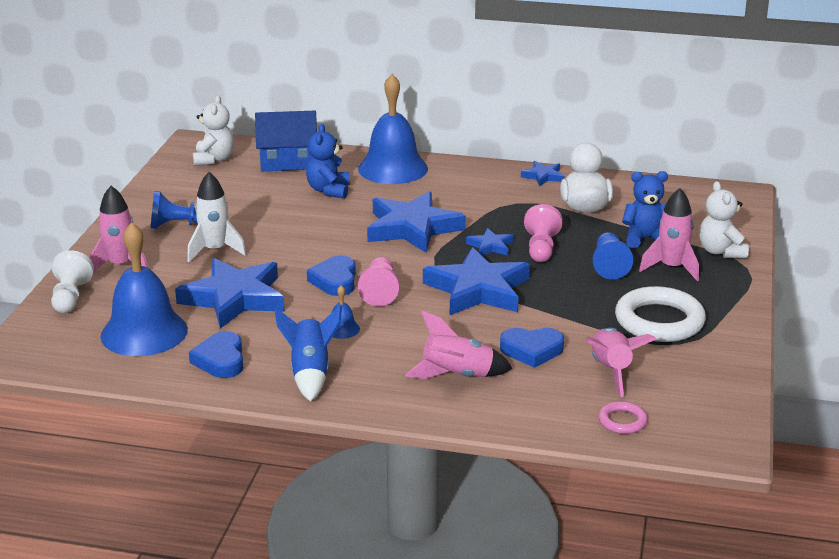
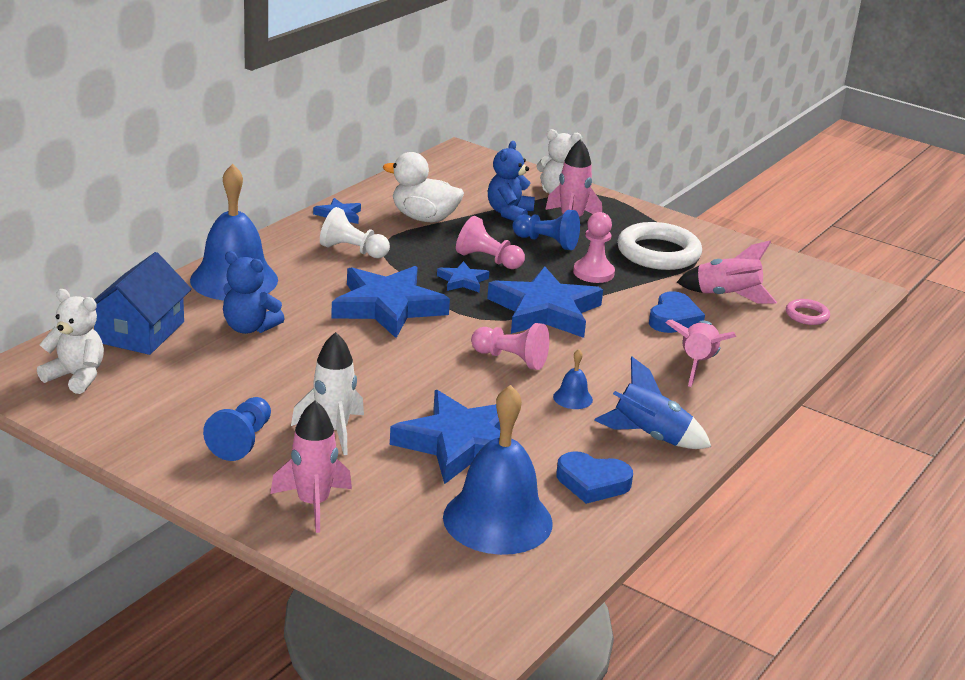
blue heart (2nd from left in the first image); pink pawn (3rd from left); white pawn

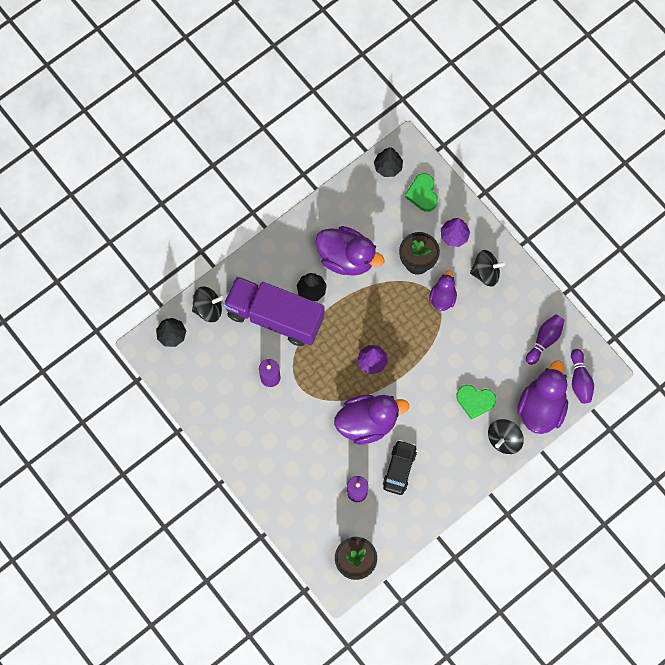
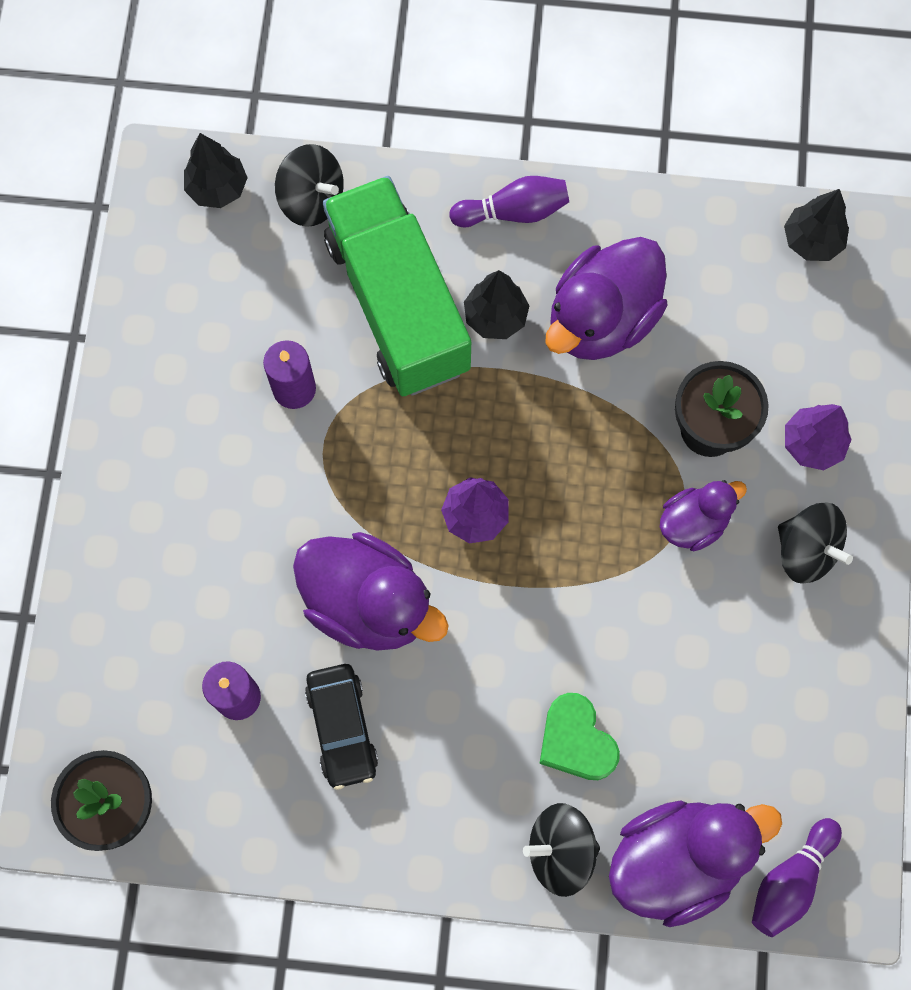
green heart (1st from left in the first image); purple bowling pin (1st from left); green truck; purple duck (2nd from left); black car

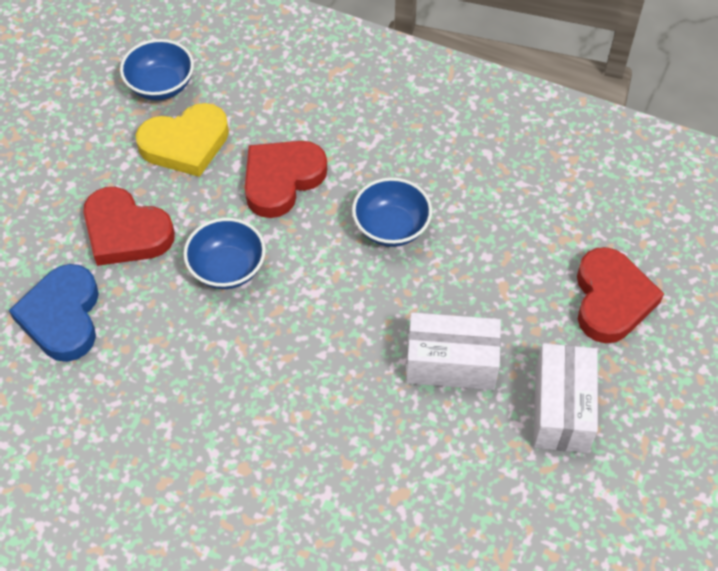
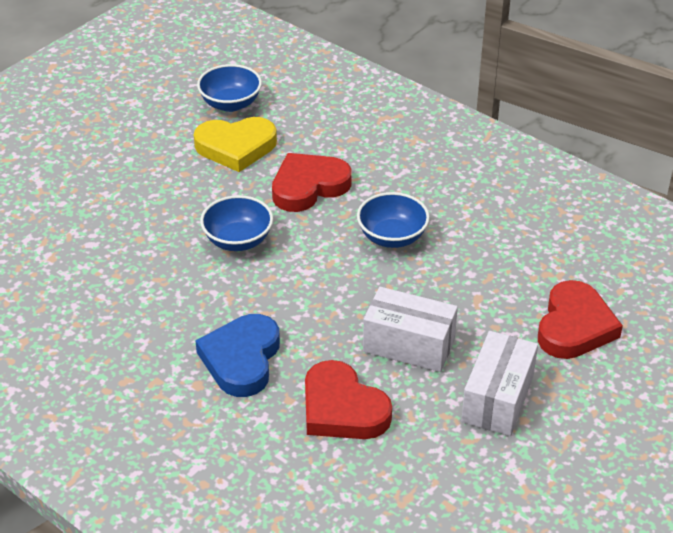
blue heart; red heart (2nd from left)

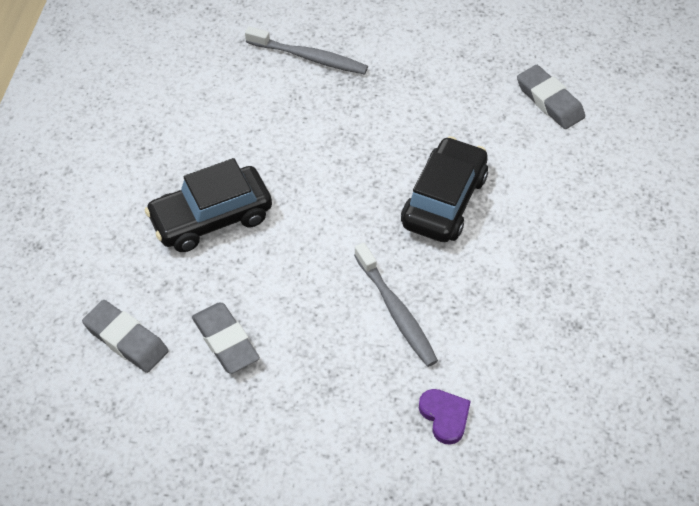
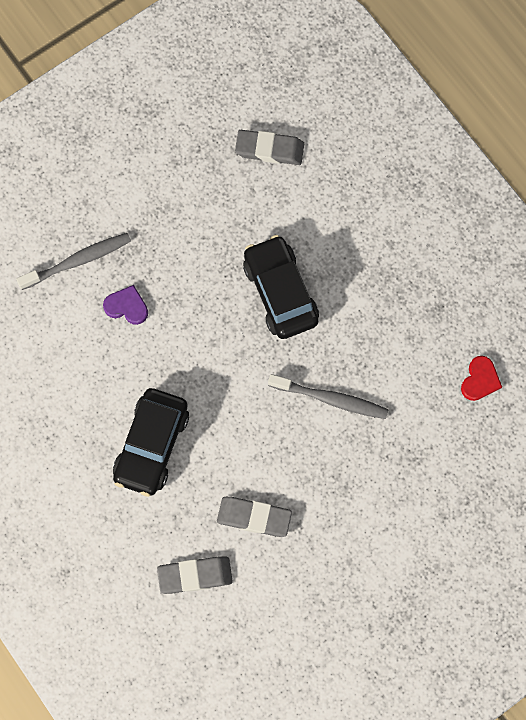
red heart; purple heart

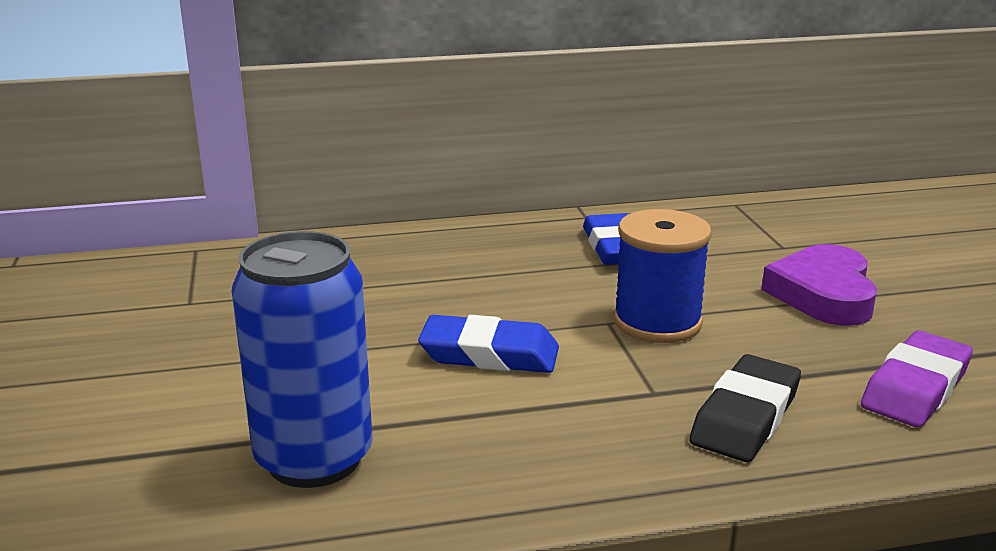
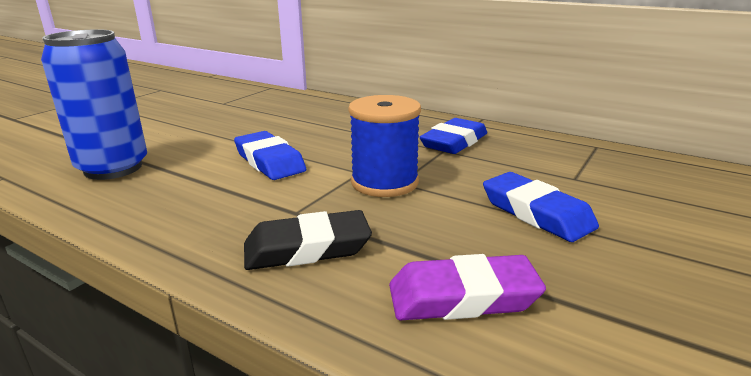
blue eraser (3rd from left)

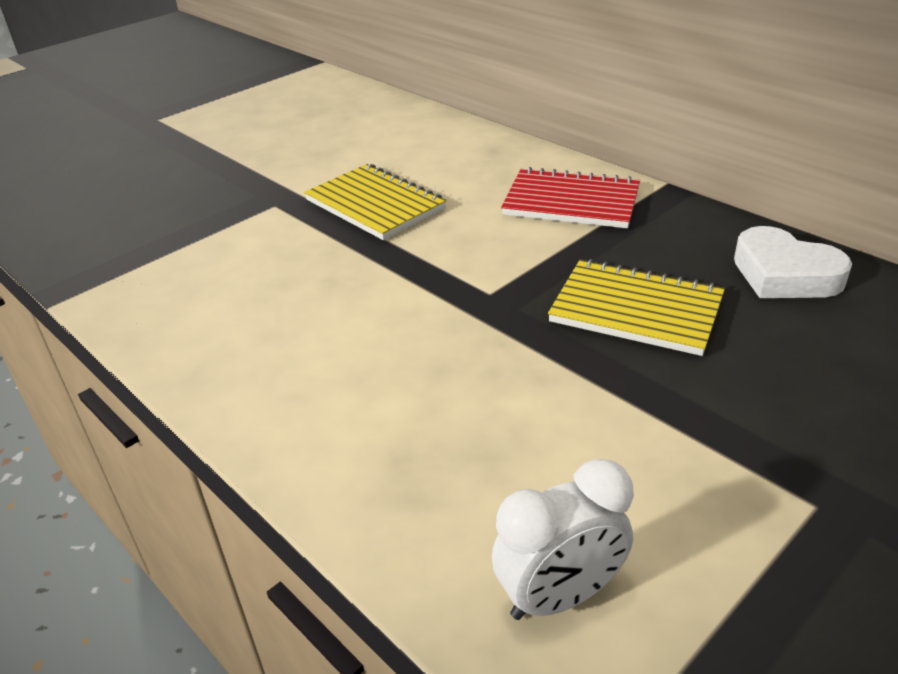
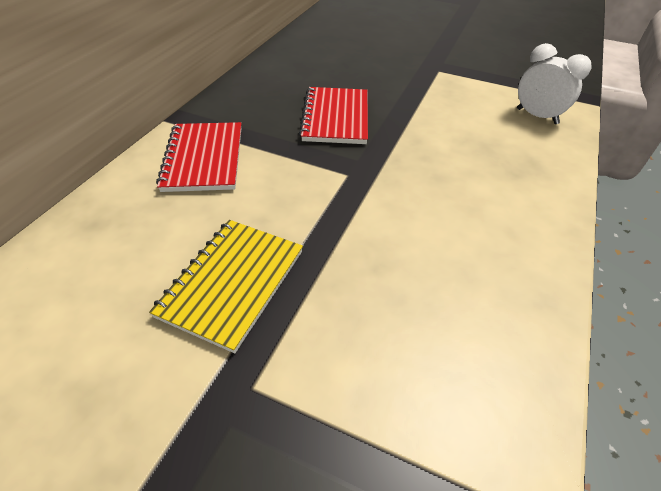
white heart; red notebook (2nd from left)

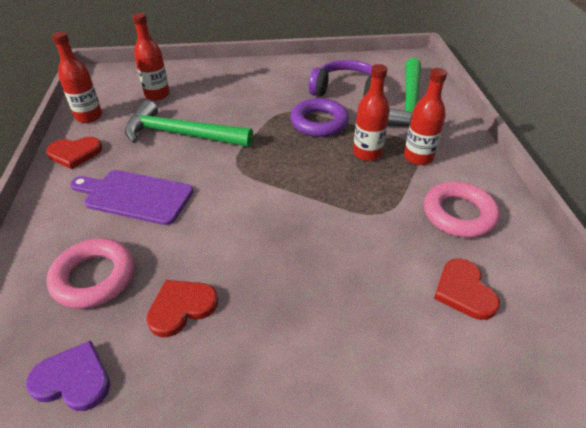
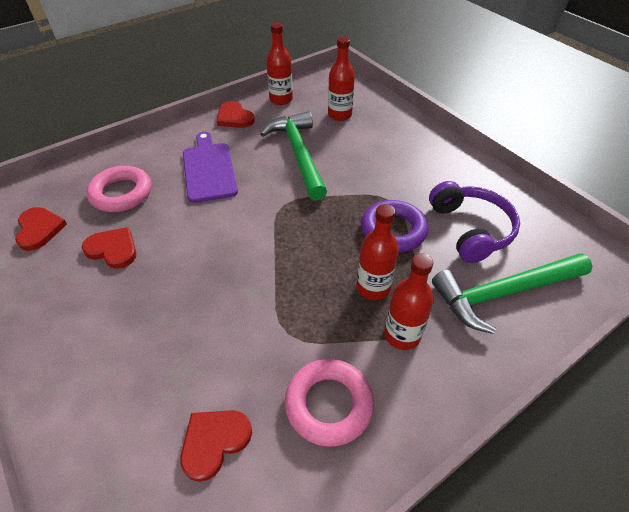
red heart (1st from left)

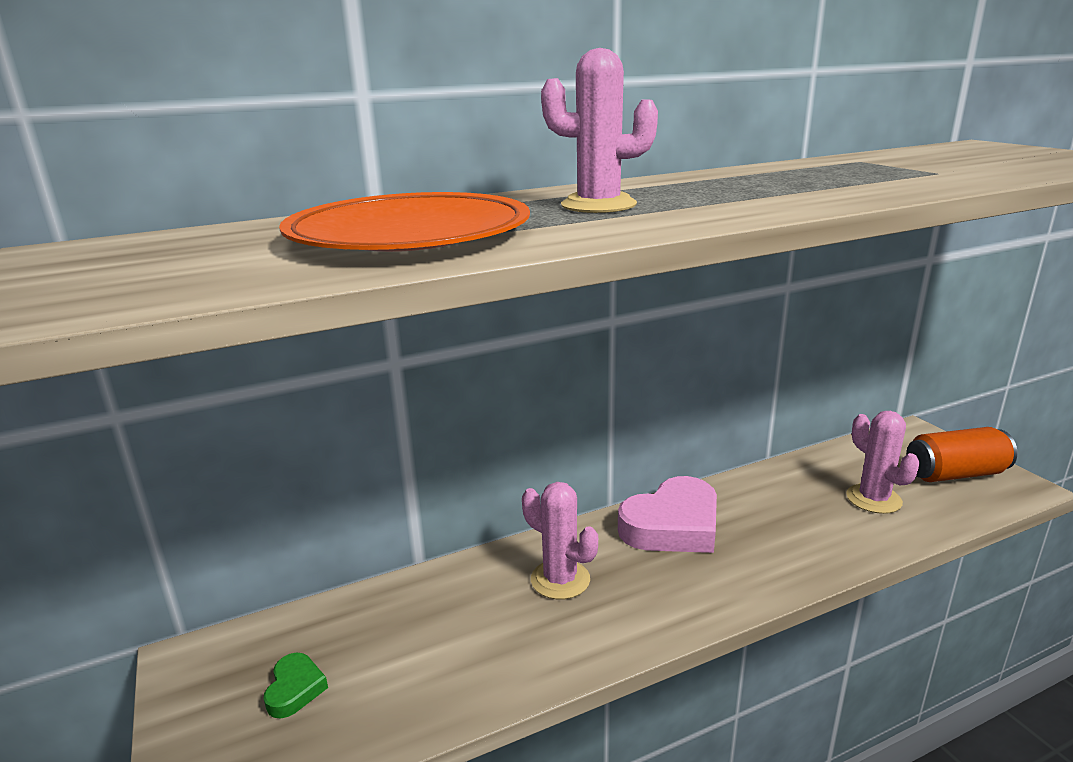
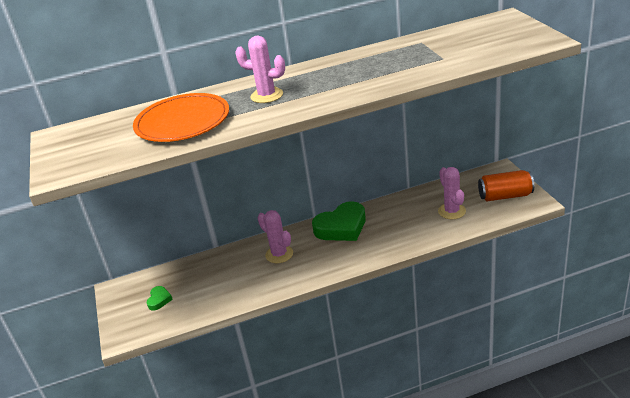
green heart (2nd from left)

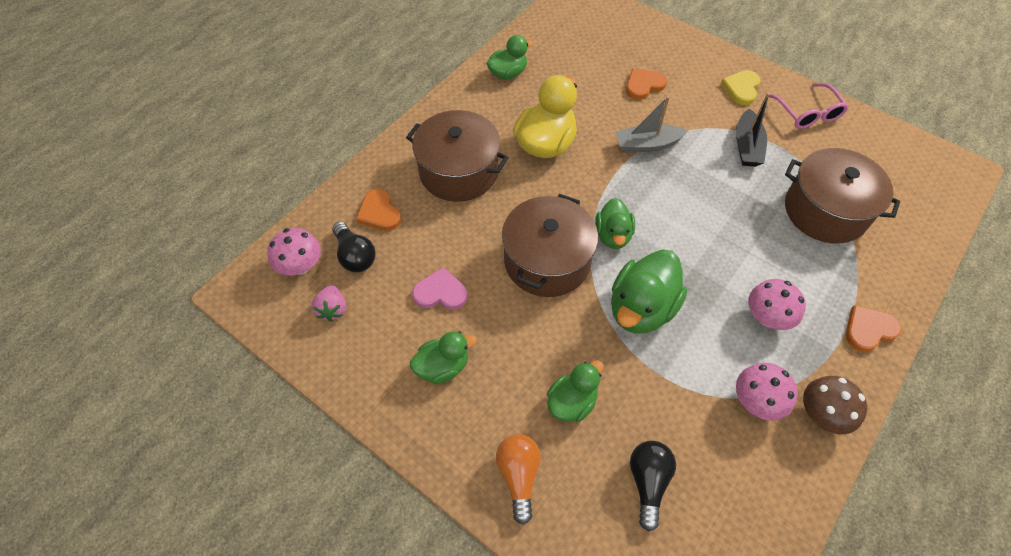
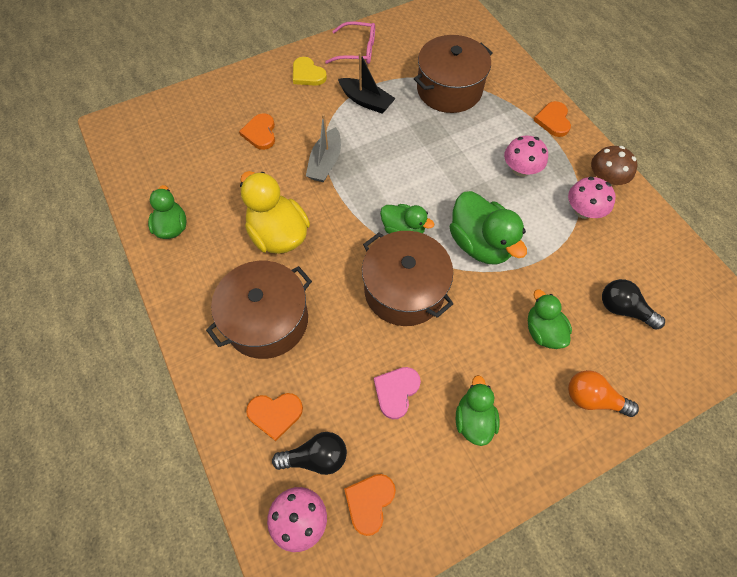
orange heart (3rd from left)

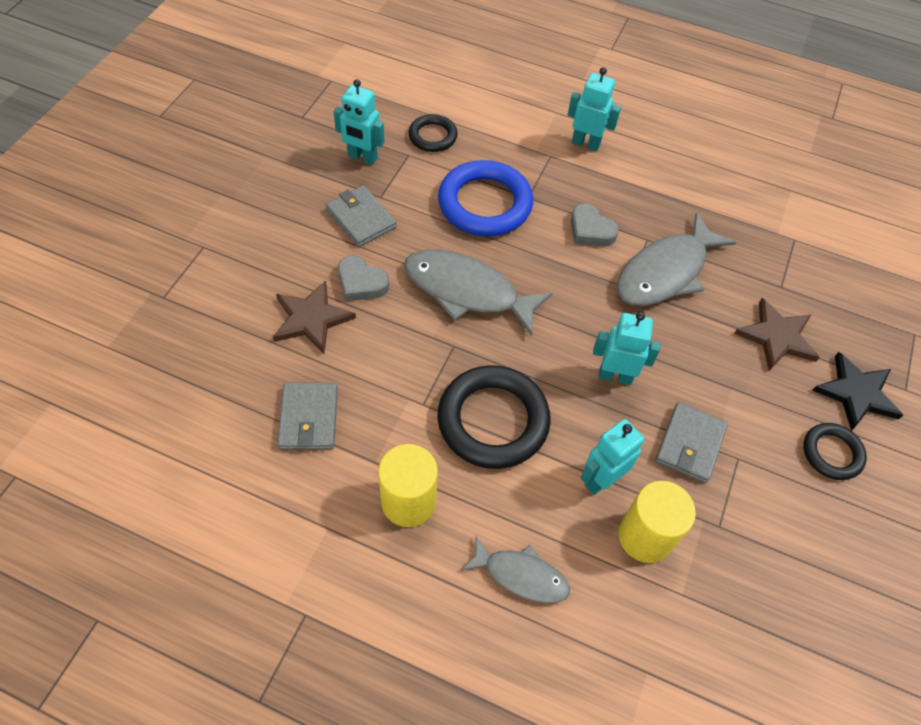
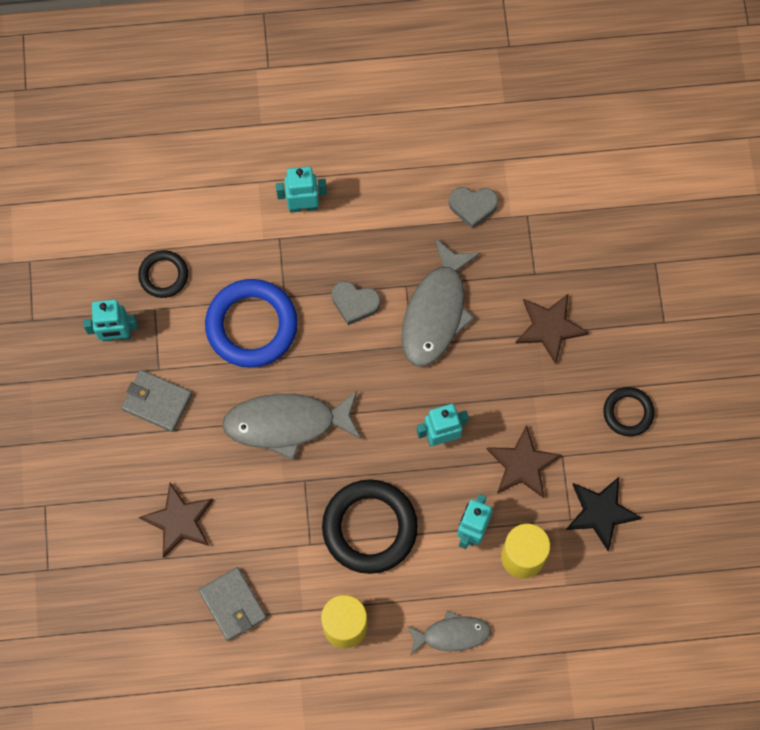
grey heart (2nd from left); black star; brown star (2nd from left)

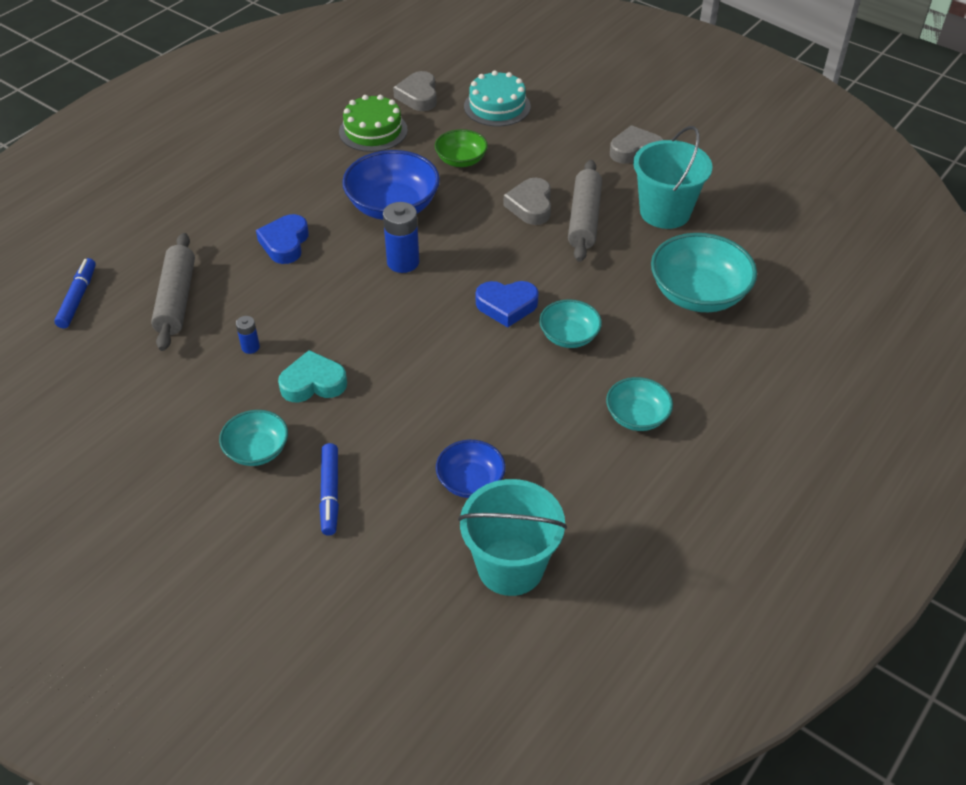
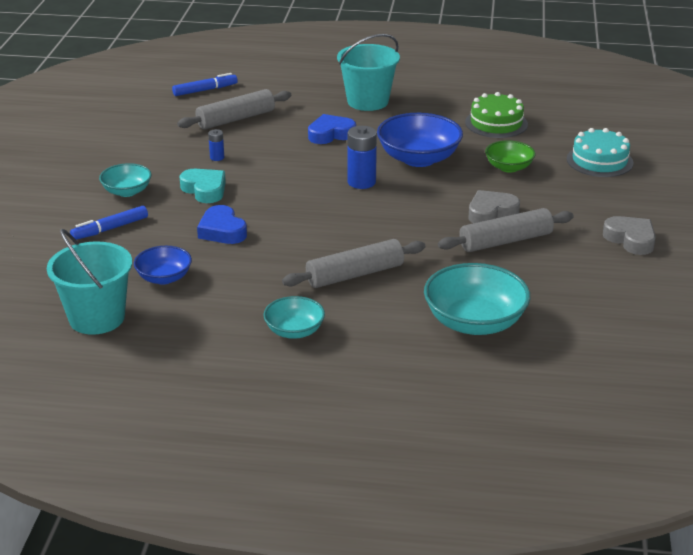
grey heart (1st from left in the first image); blue heart (1st from left); turquoise bucket (2nd from left); grey rolling pin (2nd from left)

